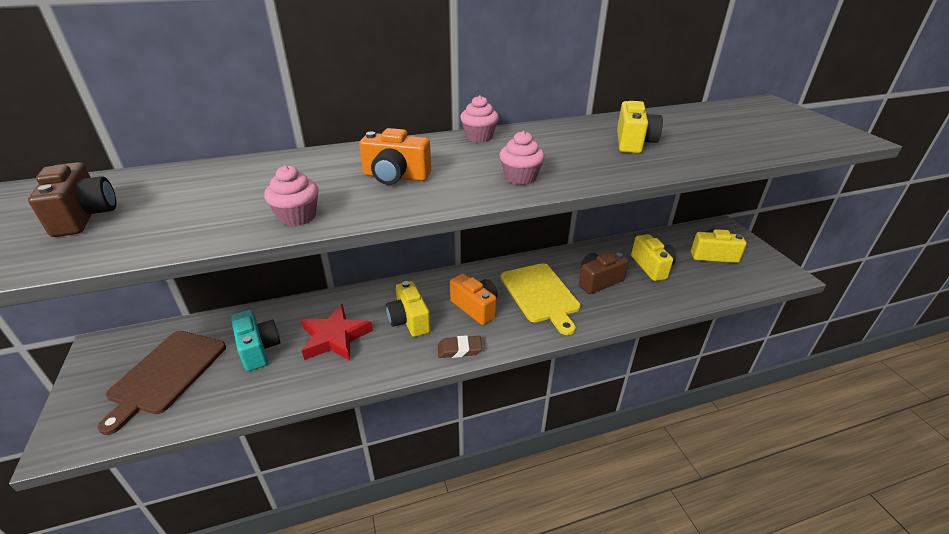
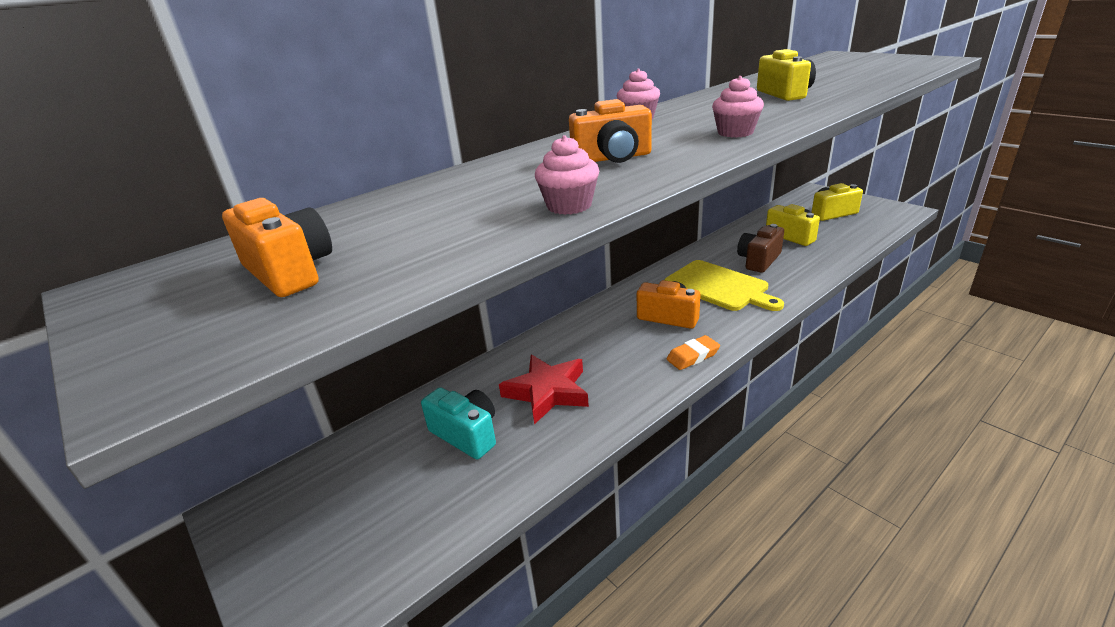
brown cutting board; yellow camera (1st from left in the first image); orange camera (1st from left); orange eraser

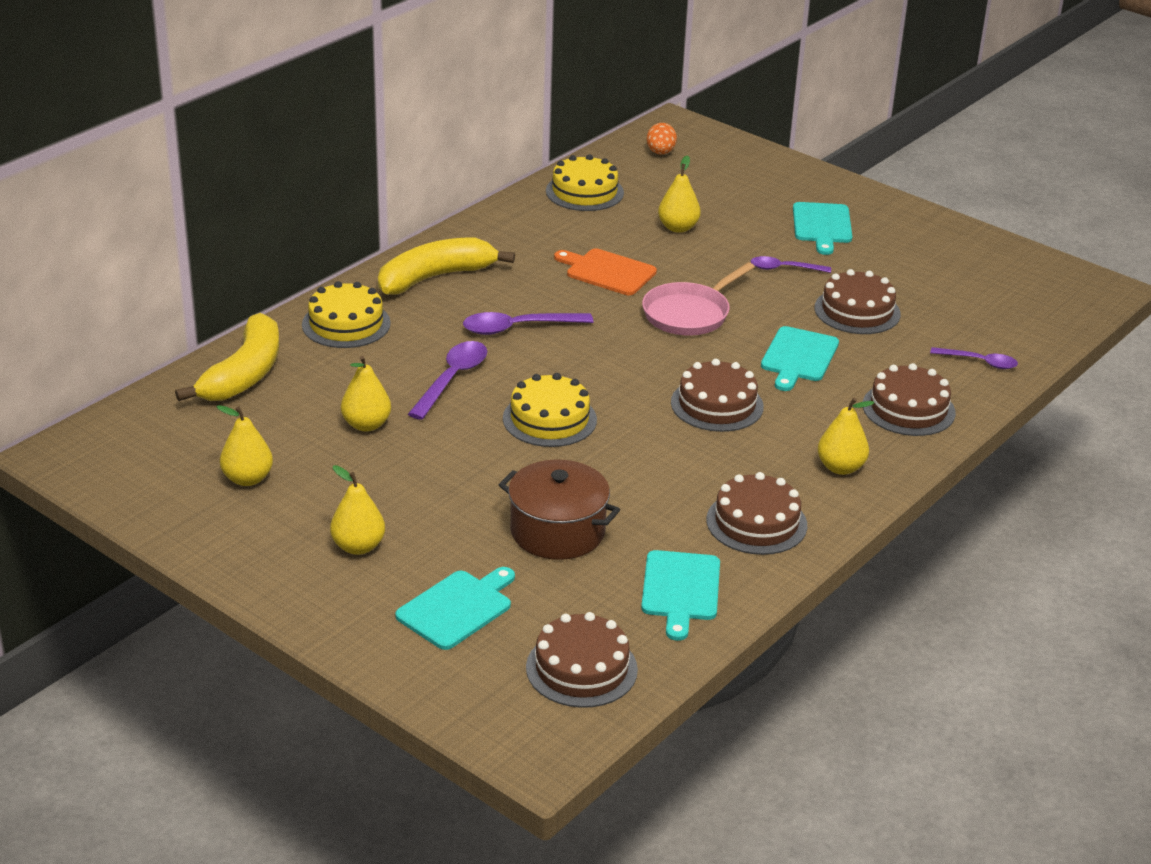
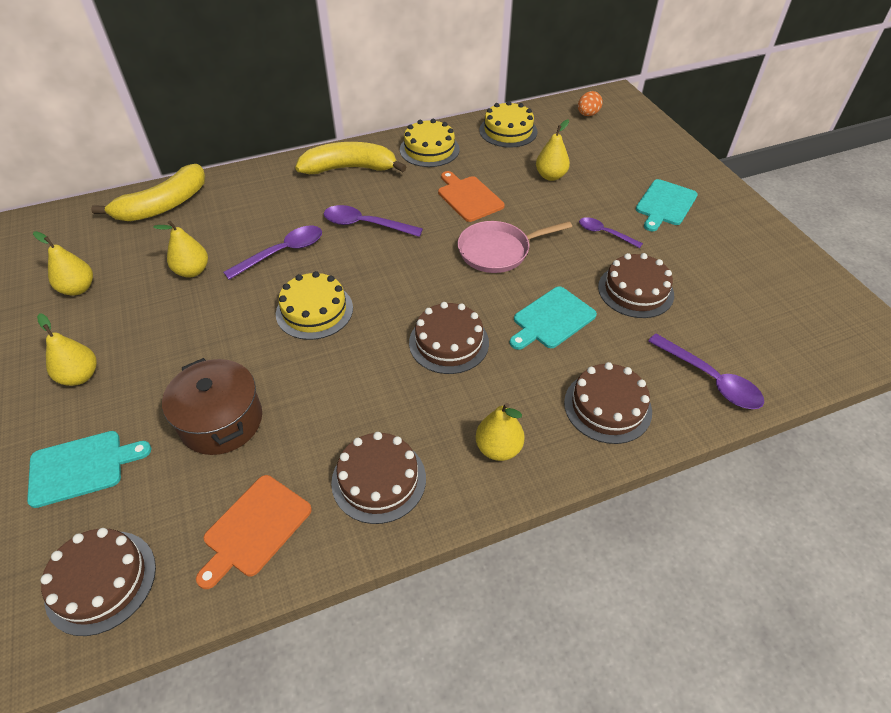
yellow cake (2nd from left); orange cutting board (1st from left); purple spoon (4th from left)

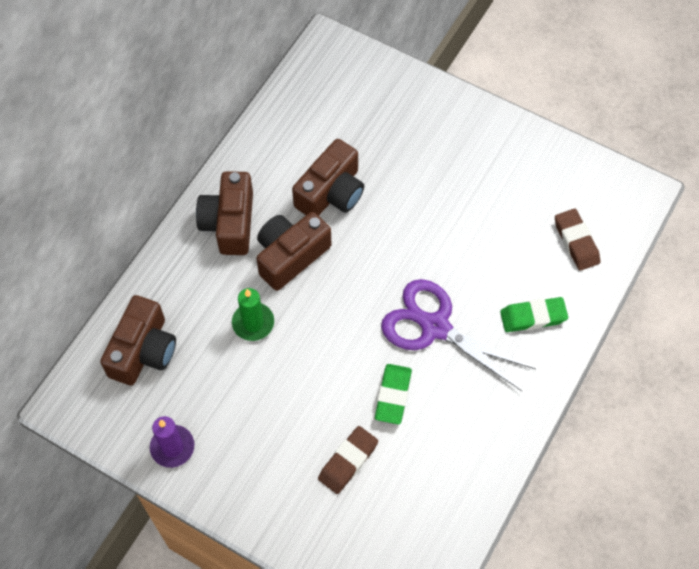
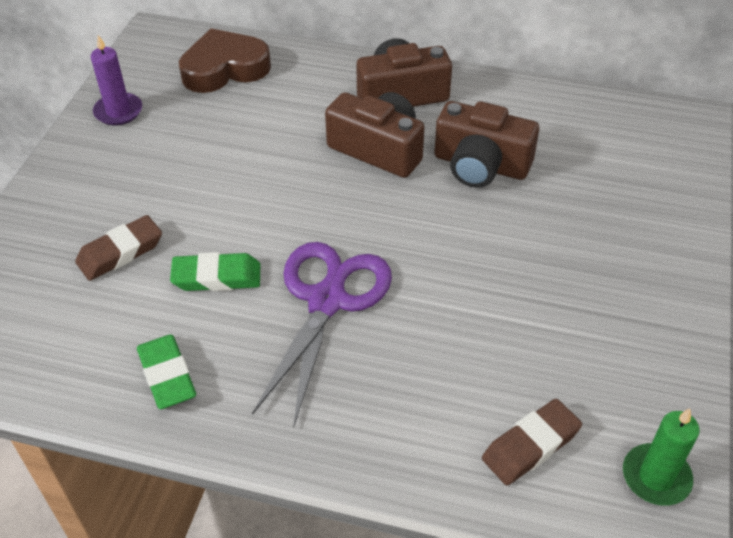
green candle; green eraser (1st from left); brown heart; brown eraser (1st from left)

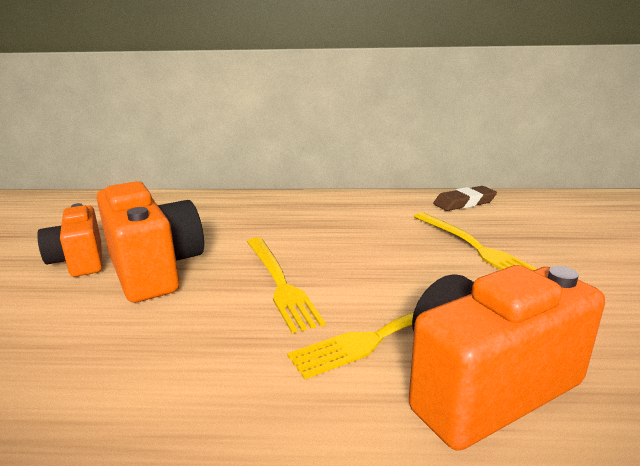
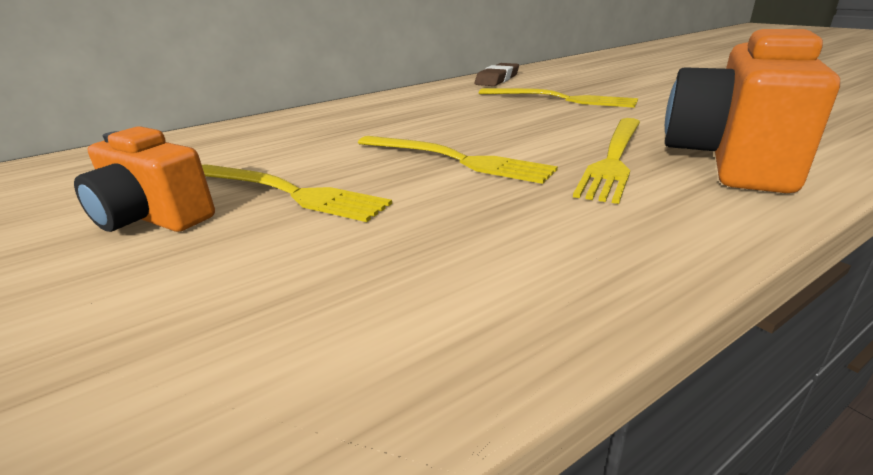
yellow fork (1st from left)

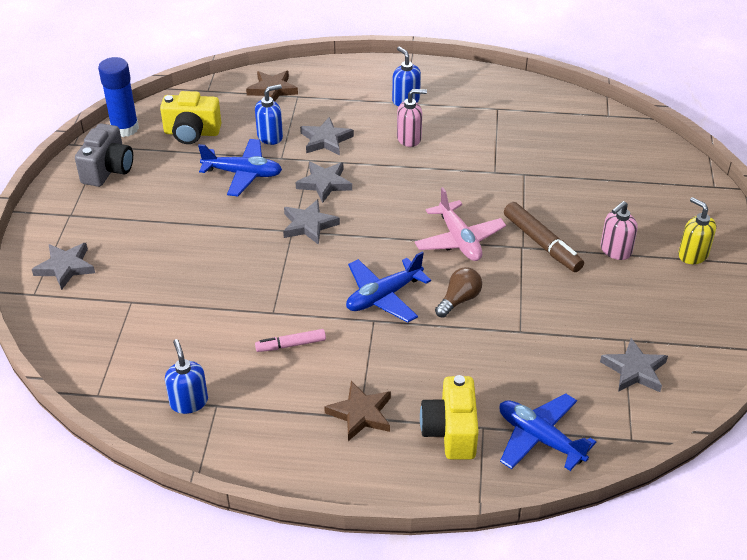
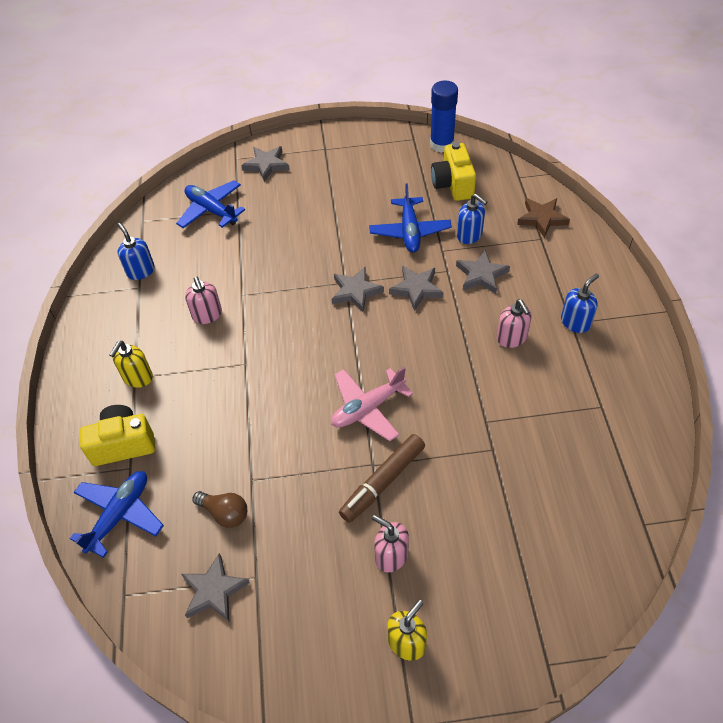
grey camera; blue plane (2nd from left); brown light bulb; pink soap dispenser (1st from left); yellow soap dispenser (1st from left); blue soap dispenser (1st from left)

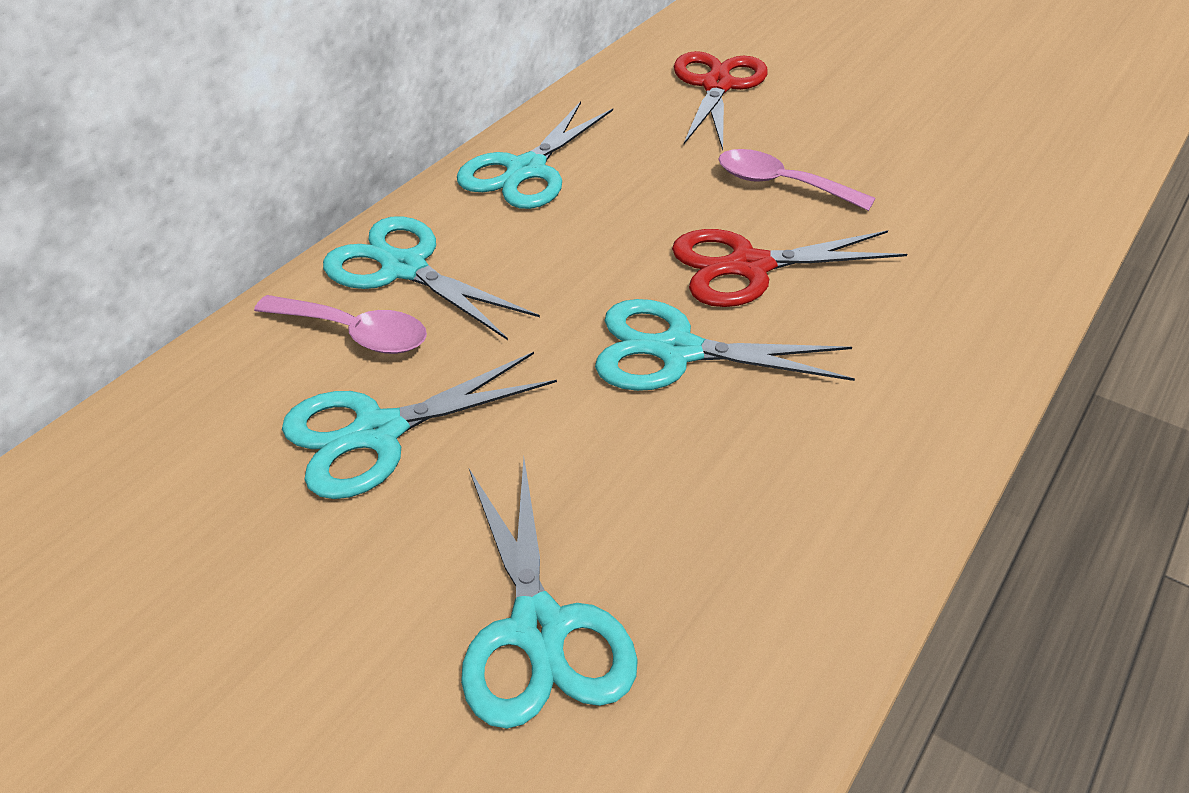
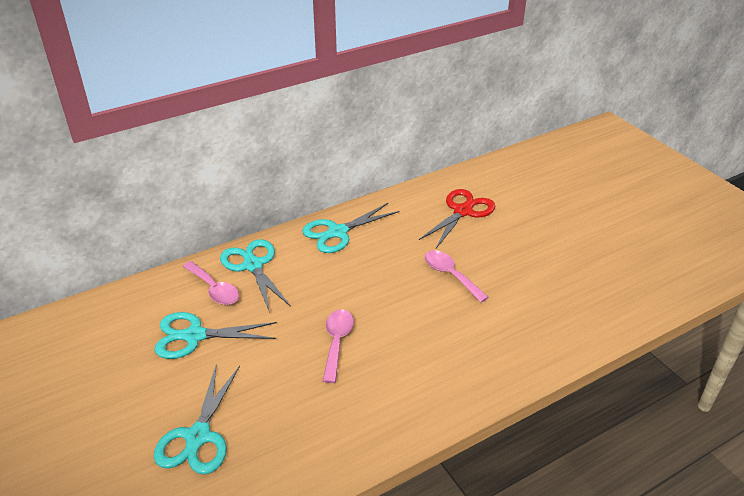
red scissors (2nd from left in the first image); pink spoon (2nd from left)

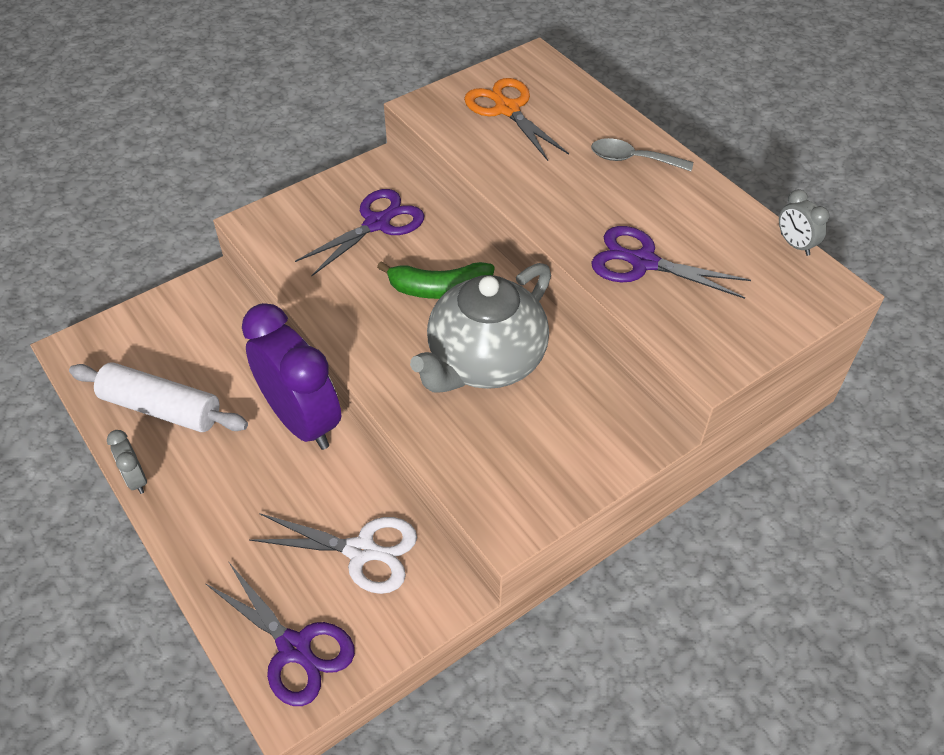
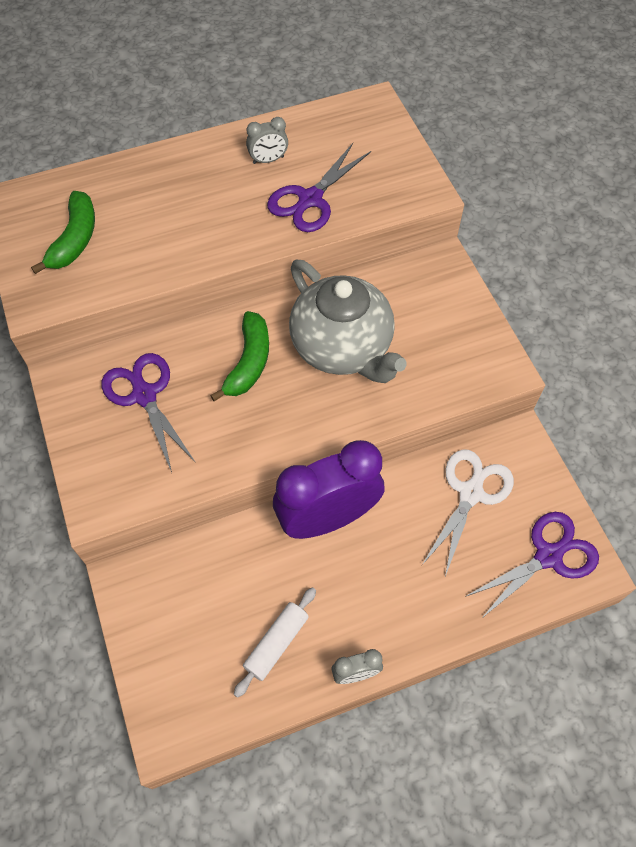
grey spoon; grey clock (1st from left); green banana (1st from left); white rolling pin

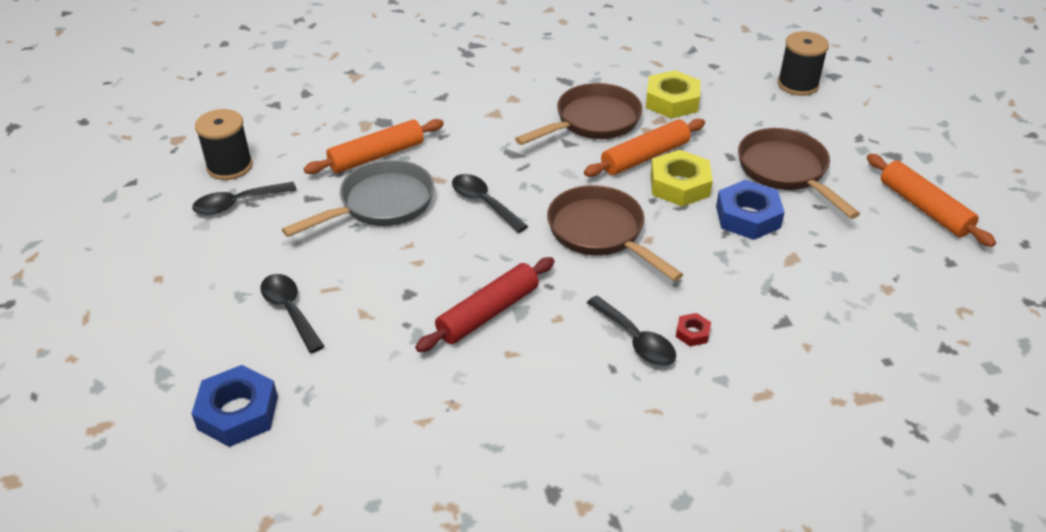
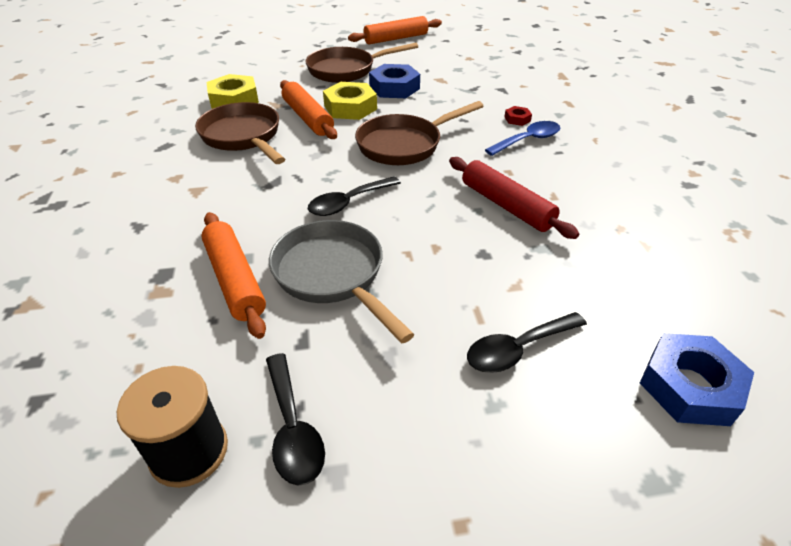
black spool (2nd from left in the first image); blue spoon

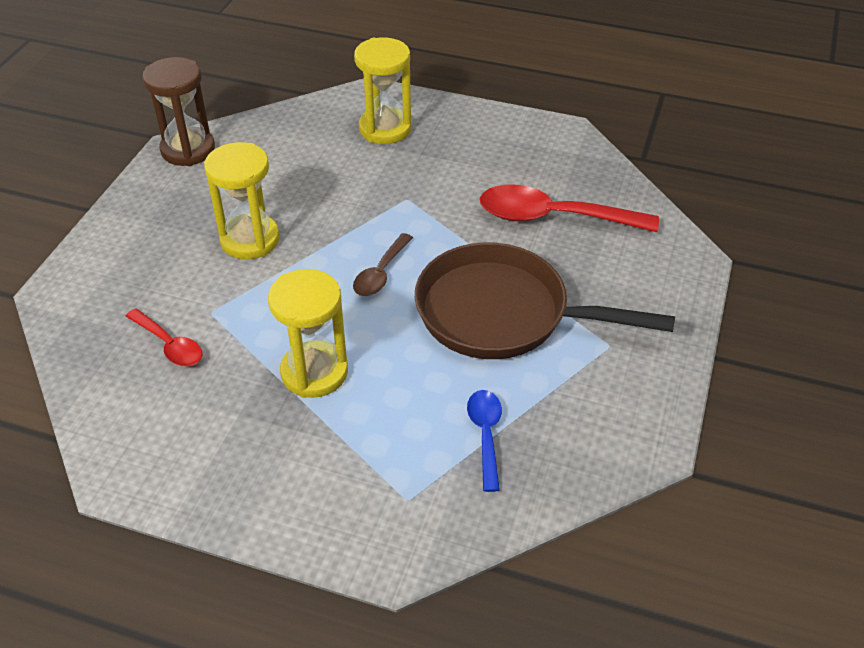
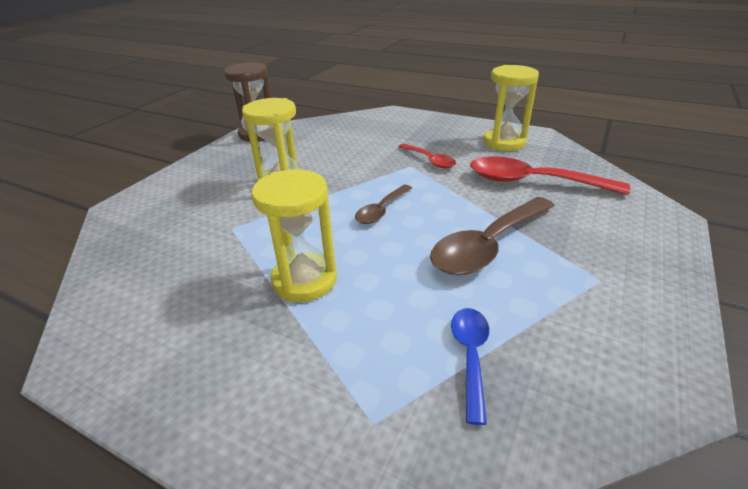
red spoon (1st from left); yellow hourglass (3rd from left); brown spoon (2nd from left)

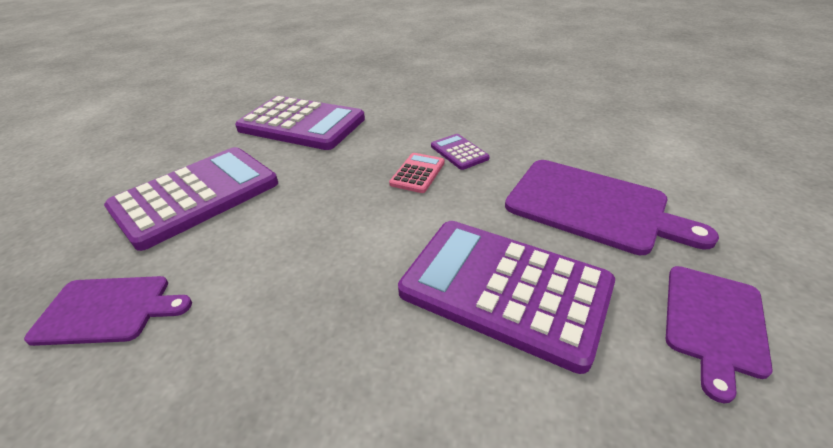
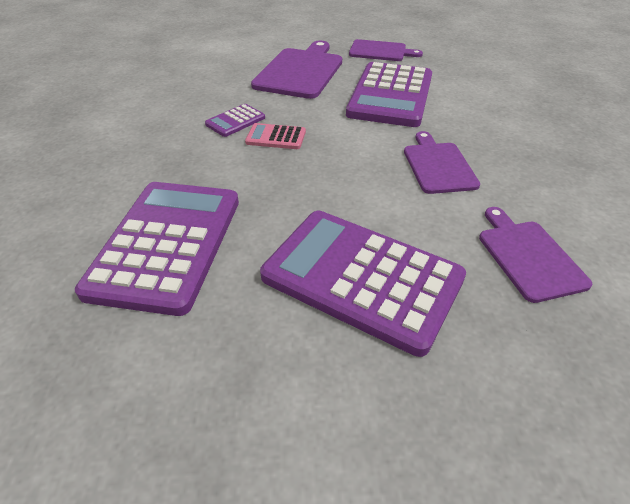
purple cutting board (3rd from left)

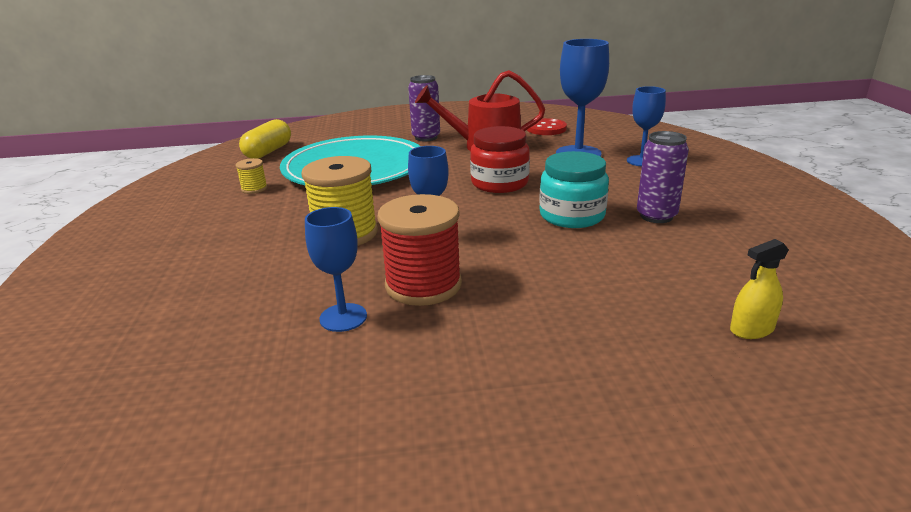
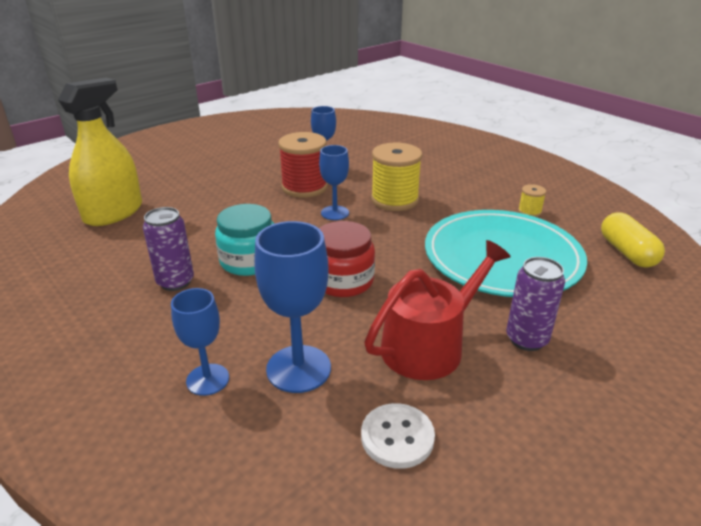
white button; yellow spray bottle

